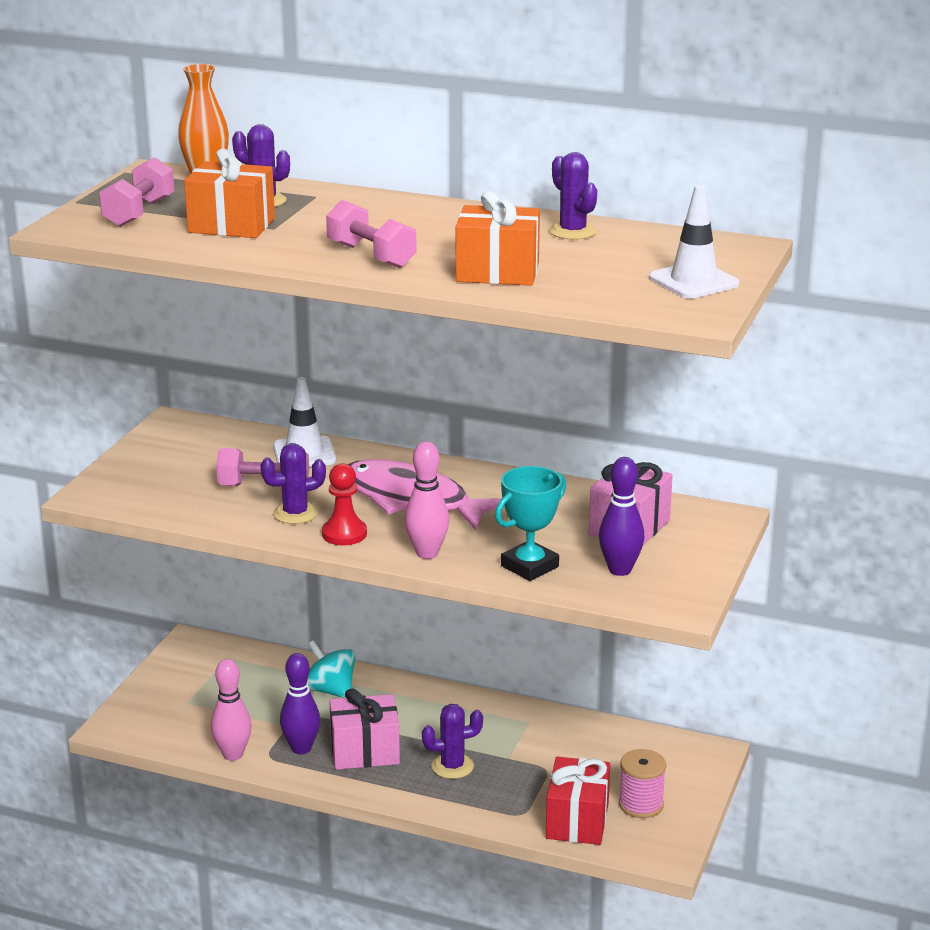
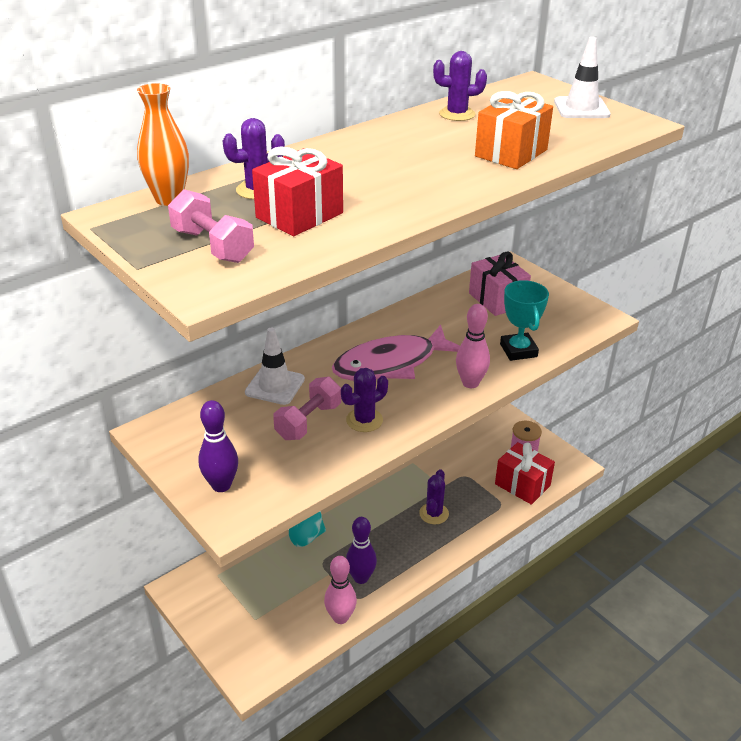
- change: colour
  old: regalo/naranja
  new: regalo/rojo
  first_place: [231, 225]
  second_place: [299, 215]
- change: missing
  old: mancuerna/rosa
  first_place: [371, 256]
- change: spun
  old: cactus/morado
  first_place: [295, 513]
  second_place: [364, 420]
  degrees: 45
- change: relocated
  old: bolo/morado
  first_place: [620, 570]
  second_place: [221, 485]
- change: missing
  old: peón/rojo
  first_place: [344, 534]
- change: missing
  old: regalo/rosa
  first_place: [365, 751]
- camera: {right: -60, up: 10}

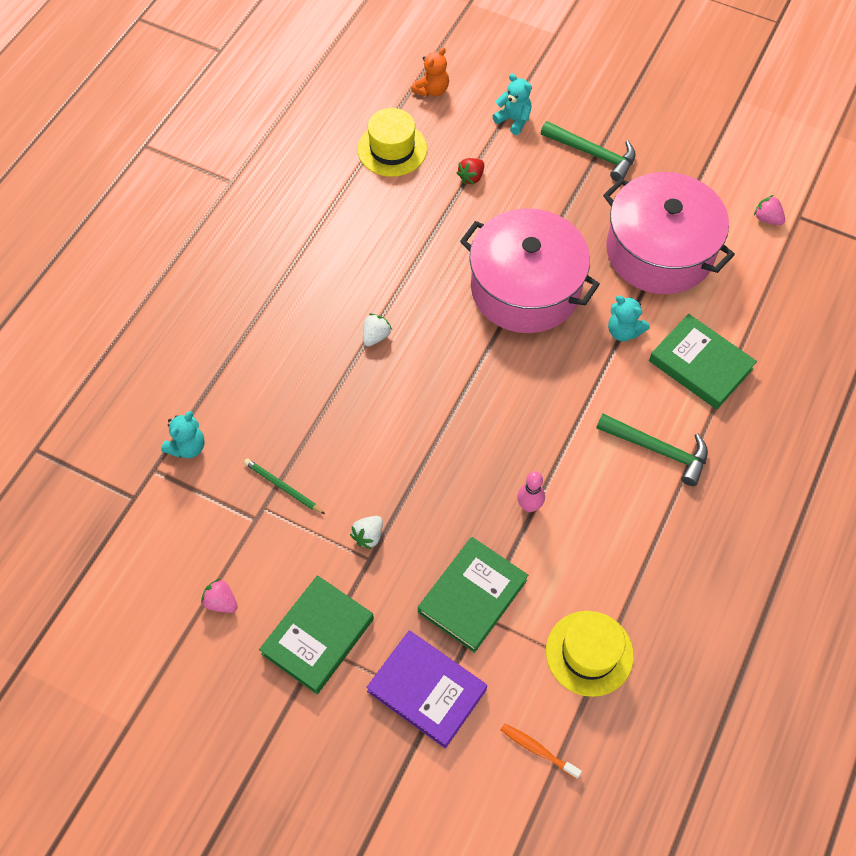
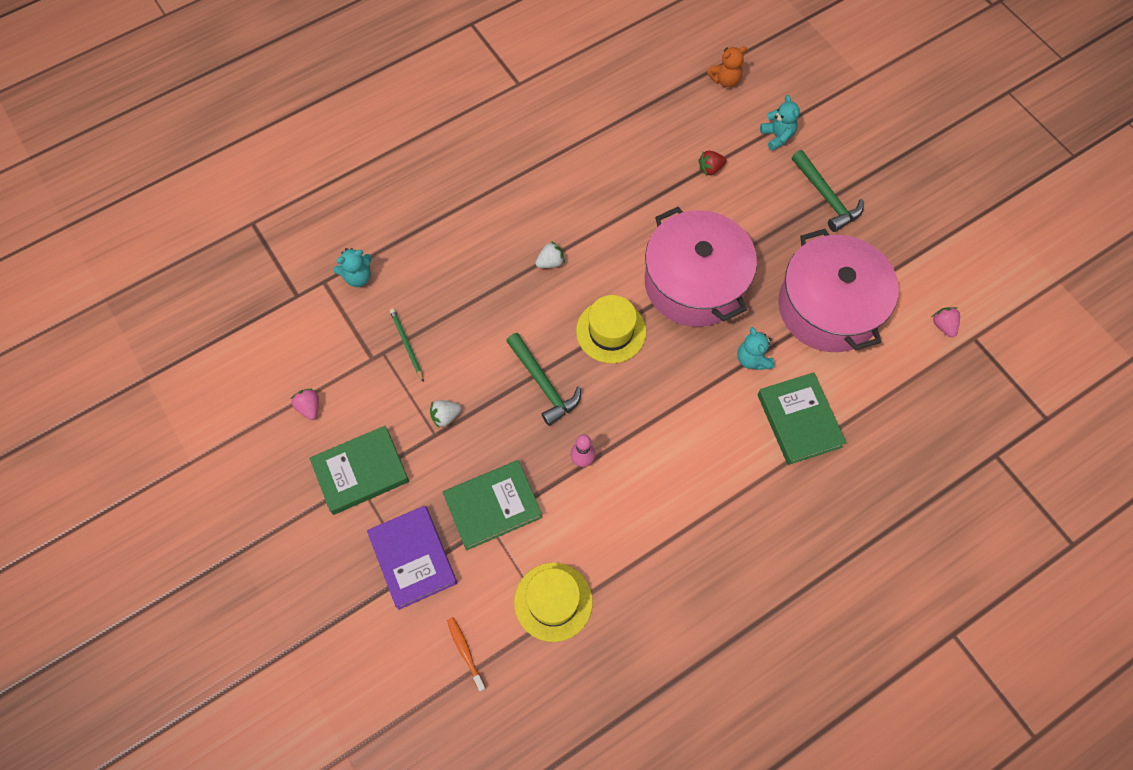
- change: relocated
  old: sombrero/amarillo
  first_place: [392, 149]
  second_place: [611, 331]
- change: relocated
  old: martillo/verde
  first_place: [658, 450]
  second_place: [543, 383]
- camera: {right: 30, up: 5}

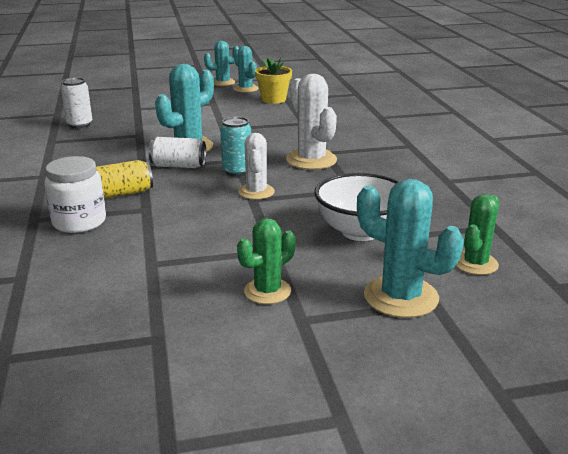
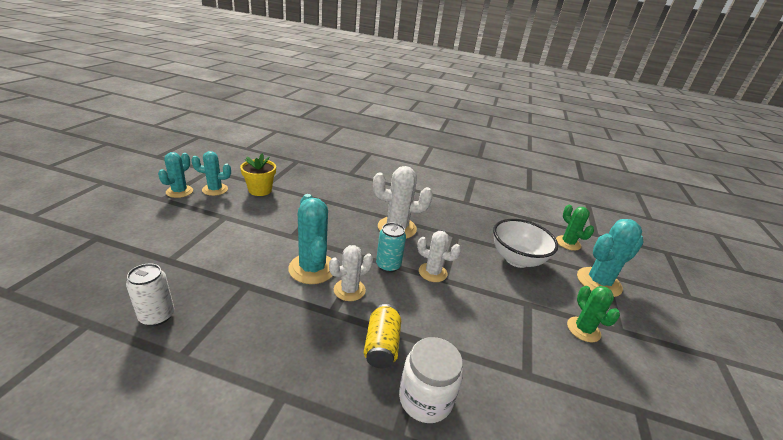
- change: exchanged
  old: lata/blanco
  new: cactus/blanco
  first_place: [178, 166]
  second_place: [349, 290]
- camera: {right: -65, up: 5}

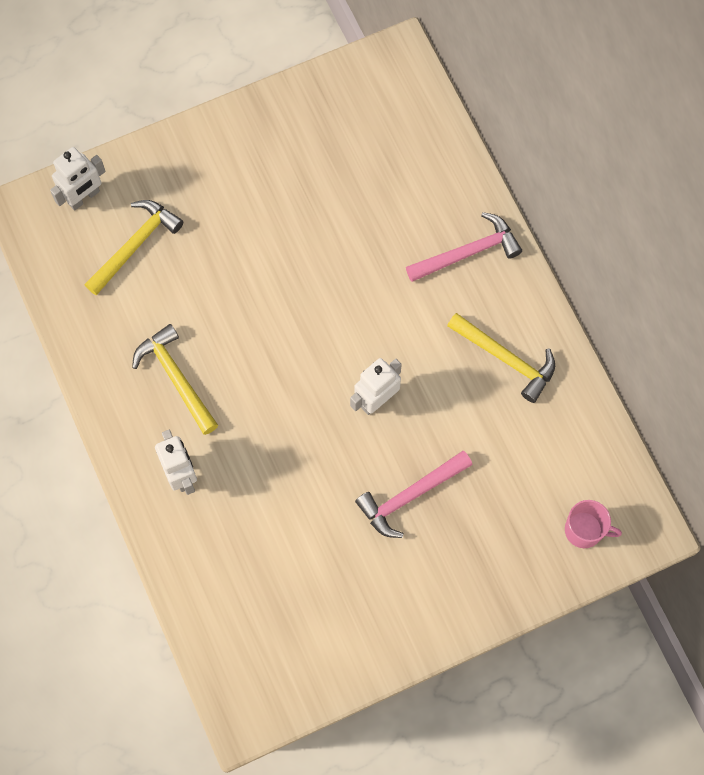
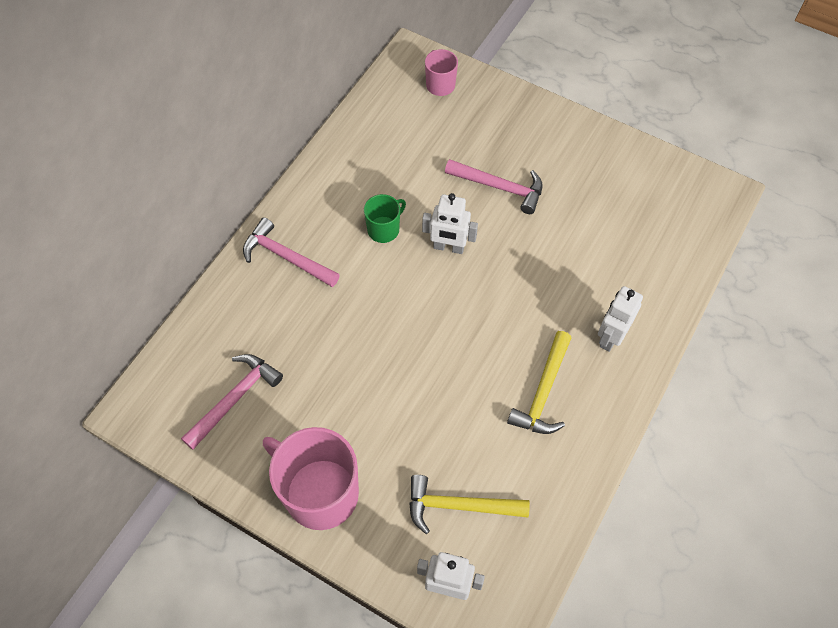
- change: missing
  old: martillo/amarillo
  first_place: [506, 358]
- change: appeared
  new: taza/verde
  second_place: [384, 229]
- change: appeared
  new: martillo/rosa
  second_place: [235, 399]
- change: appeared
  new: taza/rosa
  second_place: [320, 492]
- camera: {right: -125, up: -10}

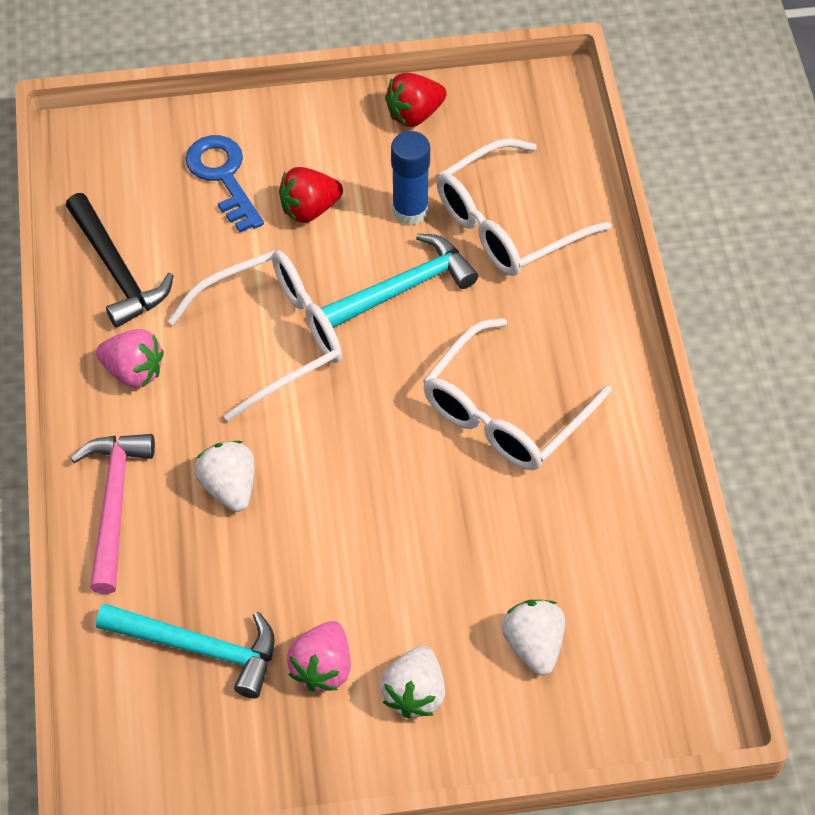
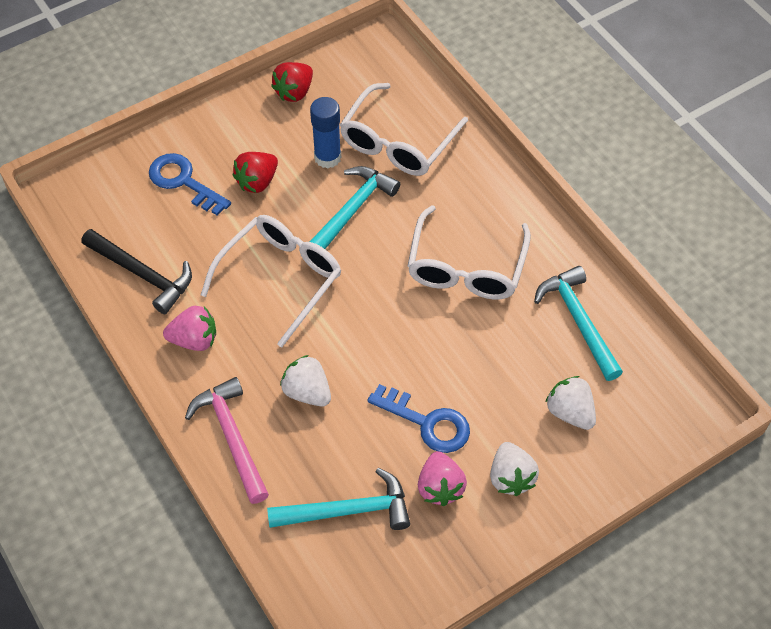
- change: appeared
  new: martillo/turquesa
  second_place: [578, 321]
- change: appeared
  new: llave/azul
  second_place: [427, 423]
- camera: {right: -25, up: 0}

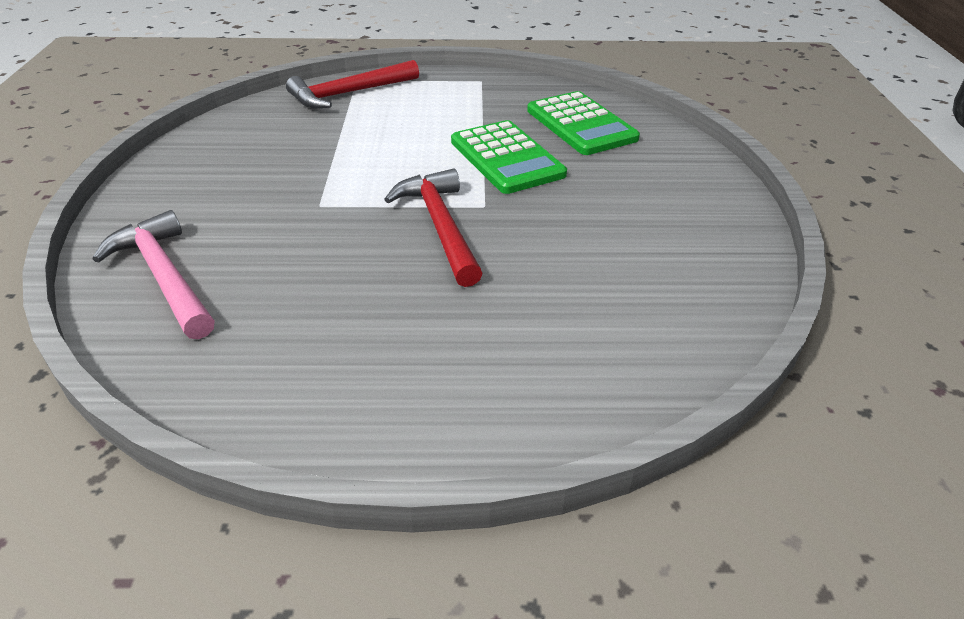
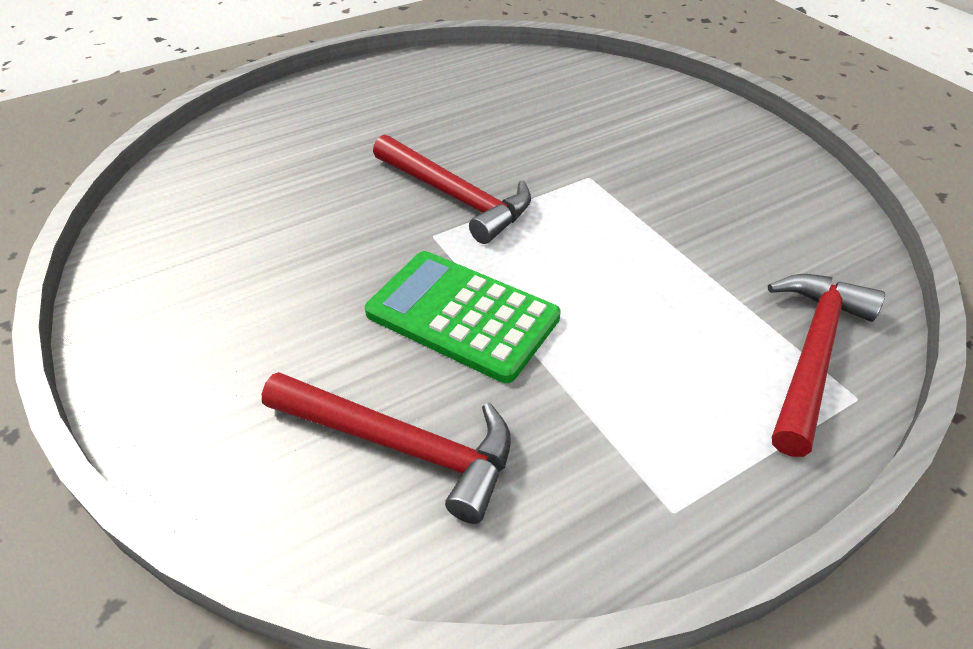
- change: exchanged
  old: calculadora/verde
  new: martillo/rojo
  first_place: [581, 124]
  second_place: [401, 446]
- change: missing
  old: martillo/rosa
  first_place: [164, 276]
- camera: {right: 150, up: 5}

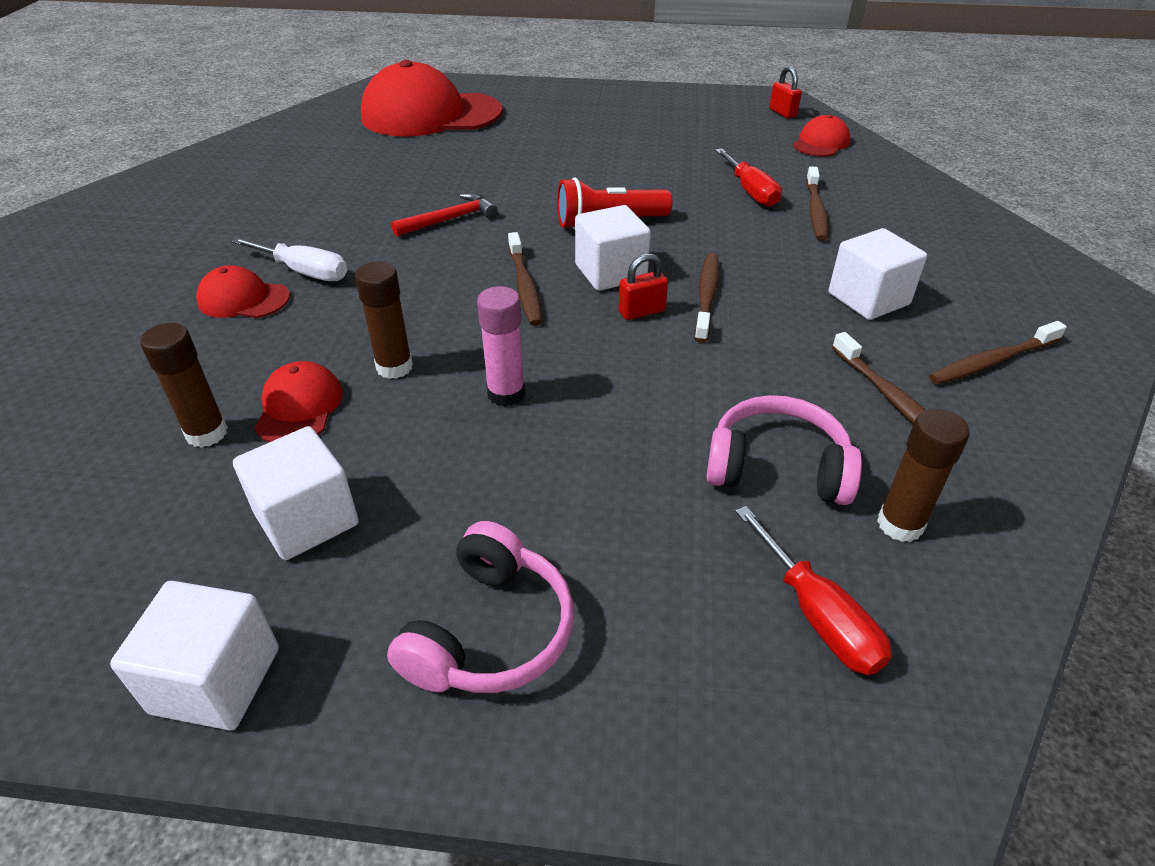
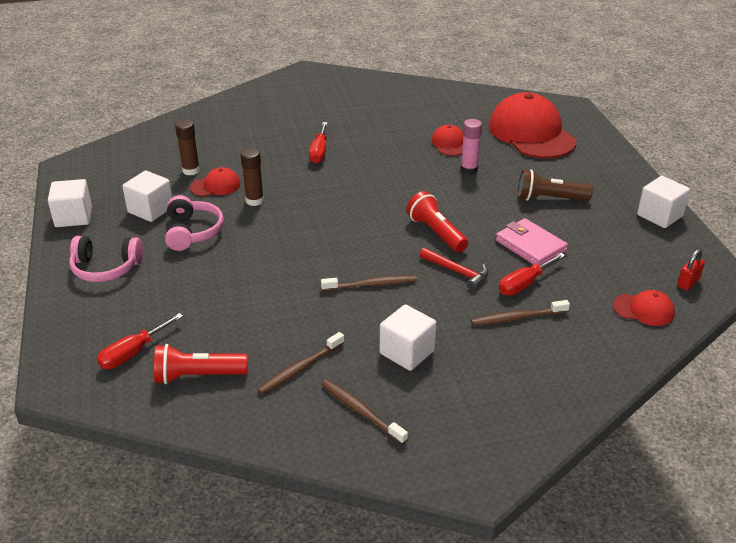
- change: relocated
  old: martillo/rojo
  first_place: [450, 219]
  second_place: [457, 272]
- change: relocated
  old: cubo/blanco
  first_place: [610, 272]
  second_place: [659, 215]
- change: missing
  old: cepillo de dientes/marrón
  first_place: [524, 286]
- change: colour
  old: destornillador/blanco
  new: destornillador/rojo
  first_place: [304, 272]
  second_place: [319, 152]
- change: missing
  old: candado/rojo
  first_place: [641, 311]
- change: relocated
  old: gorra/rojo
  first_place: [243, 299]
  second_place: [449, 143]
- change: relocated
  old: barra de pegamento/rosa
  first_place: [506, 394]
  second_place: [469, 170]
- change: relocated
  old: auriculares/rosa
  first_place: [777, 468]
  second_place: [192, 232]
- change: exchanged
  old: barra de pegamento/marrón
  new: lámpara de mano/rojo
  first_place: [900, 524]
  second_place: [197, 376]
- change: appeared
  new: lámpara de mano/marrón
  second_place: [549, 199]
- change: appeared
  new: cartera/rosa
  second_place: [530, 246]
- camera: {right: 70, up: -5}

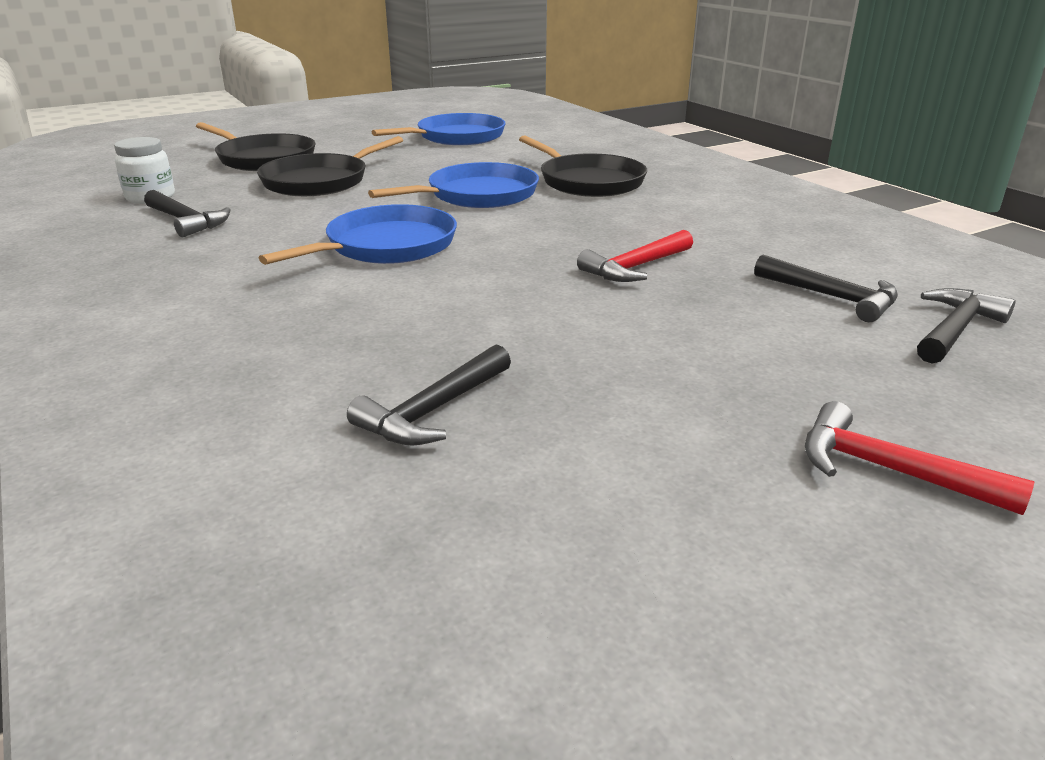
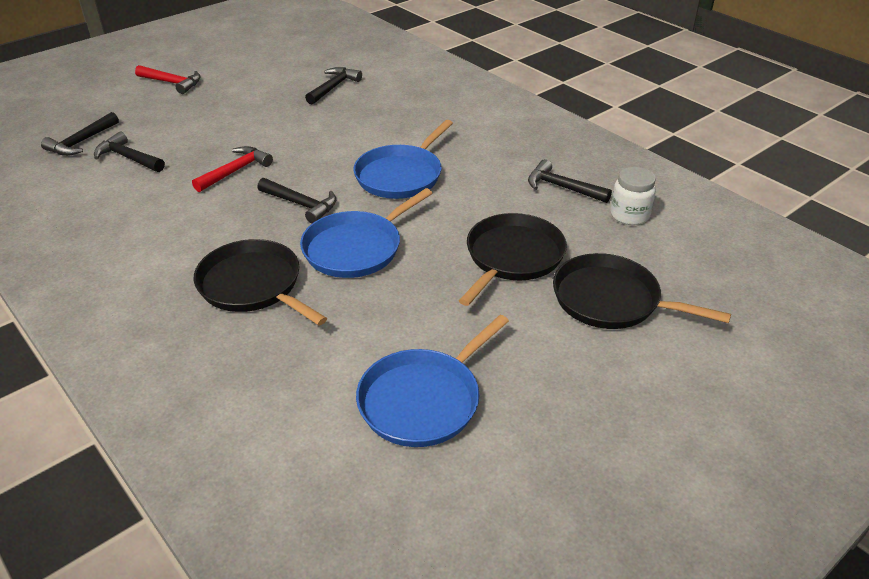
- change: appeared
  new: martillo/negro
  second_place: [301, 204]
- camera: {right: 170, up: 10}

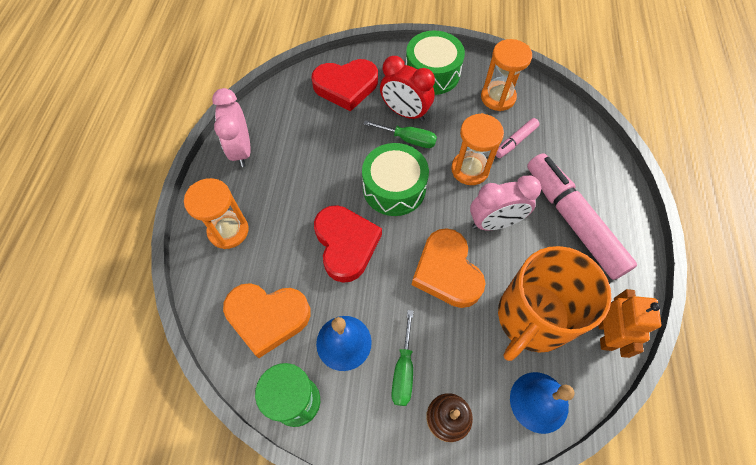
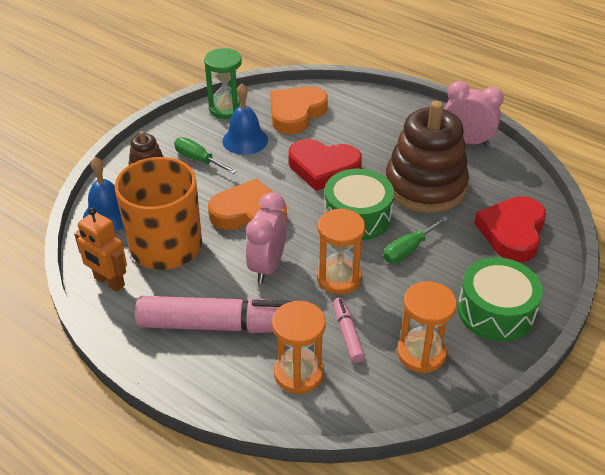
- change: missing
  old: despertador/rojo
  first_place: [405, 112]
- change: relocated
  old: reloj de arena/naranja
  first_place: [228, 231]
  second_place: [299, 373]
- change: appeared
  new: juguete apilable/marrón
  second_place: [425, 186]
- camera: {right: 120, up: -20}

